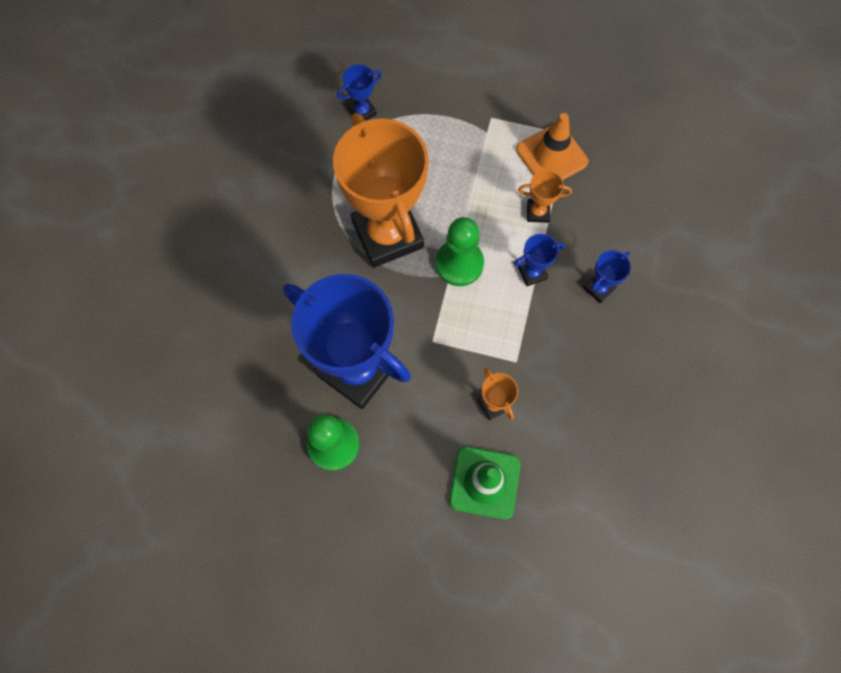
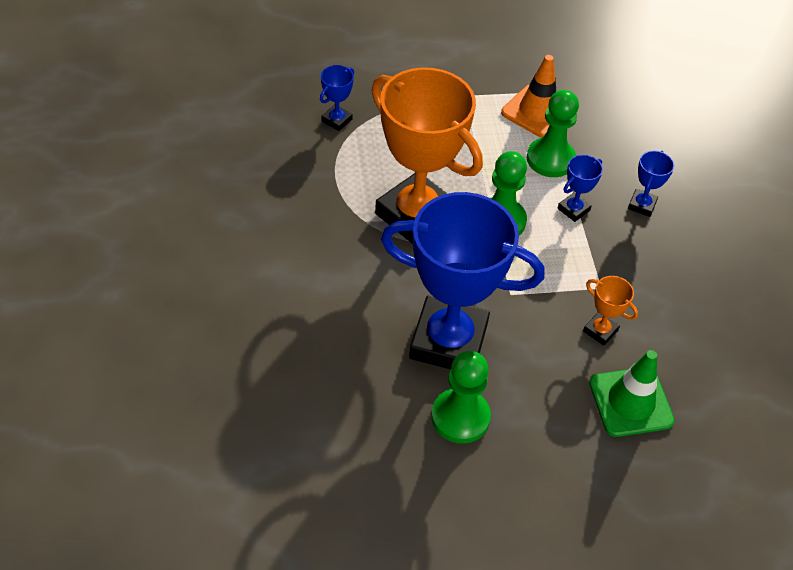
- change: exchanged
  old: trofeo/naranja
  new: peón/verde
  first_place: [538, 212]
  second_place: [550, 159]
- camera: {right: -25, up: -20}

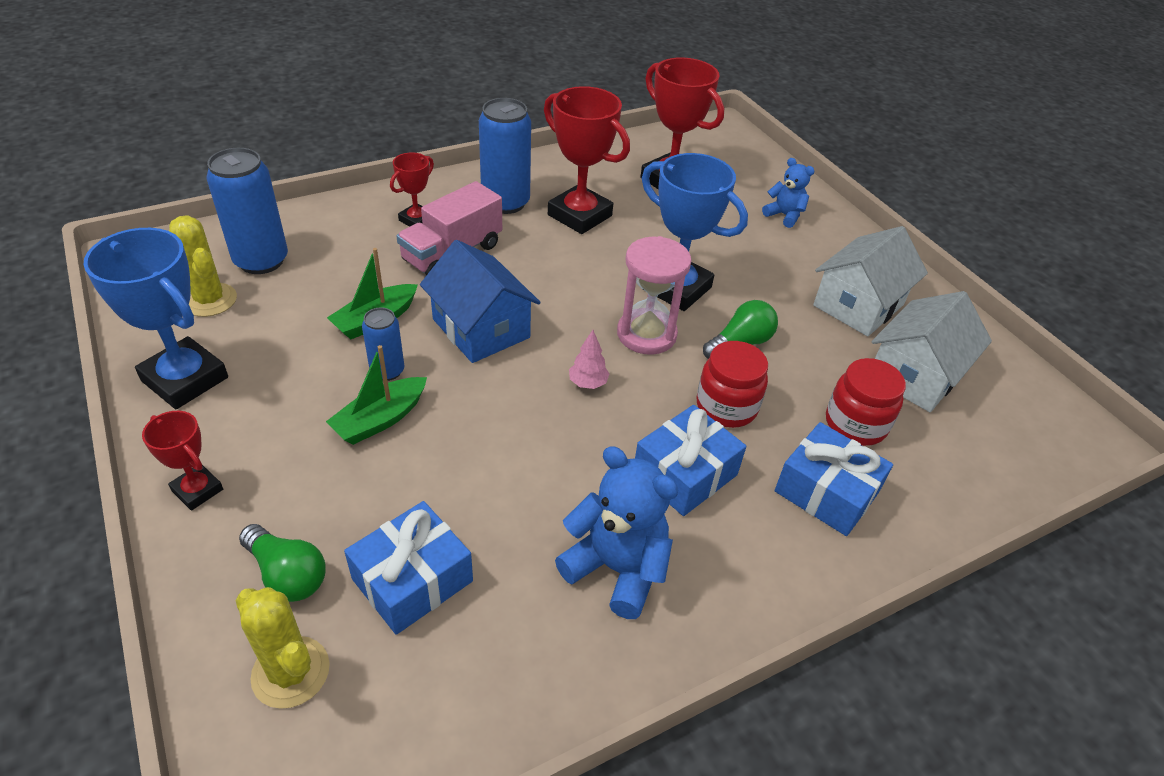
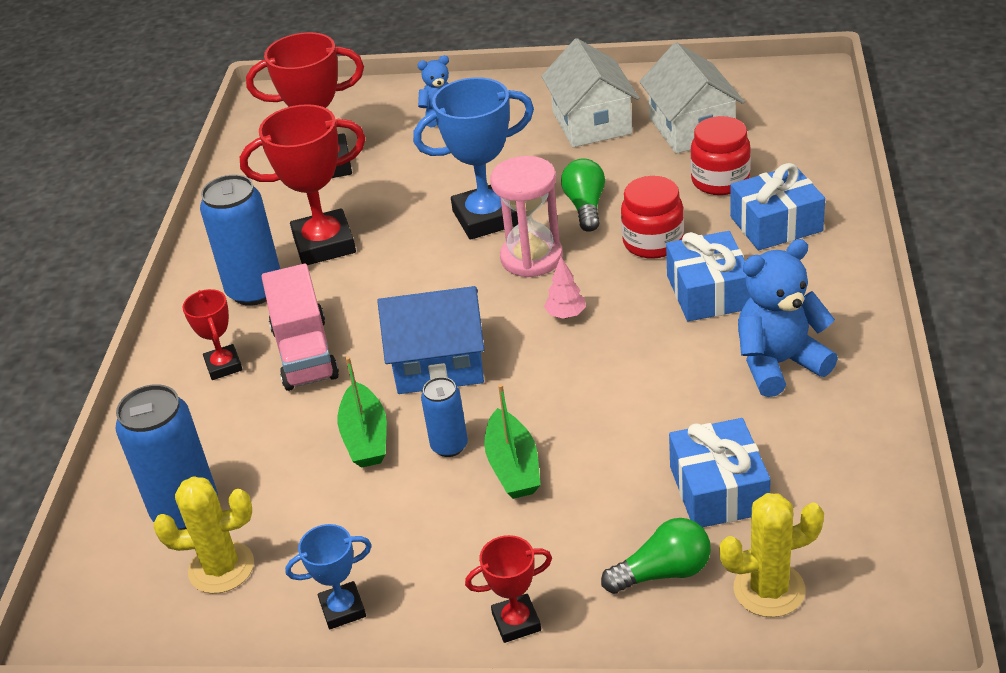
- change: size
  old: trofeo/azul
  first_place: [185, 379]
  second_place: [342, 609]
  factor: 0.53
- camera: {right: -50, up: -5}

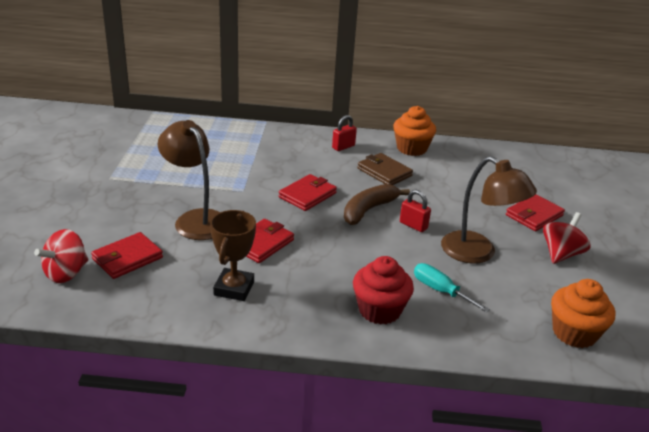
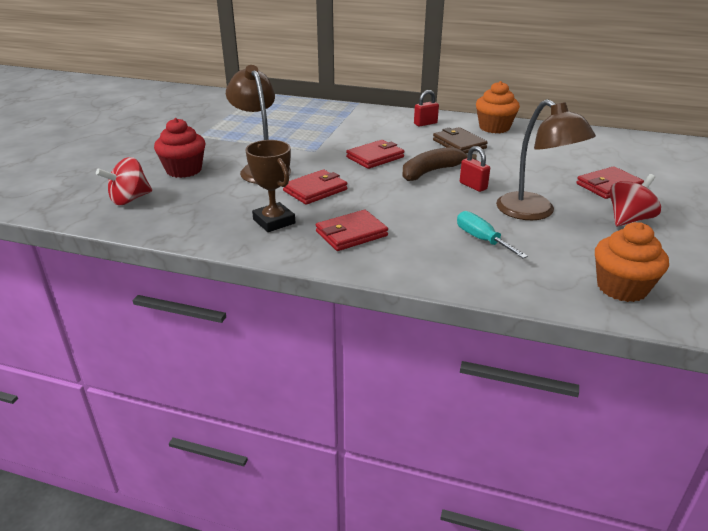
- change: spun
  old: trofeo/marrón
  first_place: [234, 288]
  second_place: [274, 221]
  degrees: -60
- change: relocated
  old: cartera/rojo
  first_place: [127, 258]
  second_place: [351, 234]
- change: relocated
  old: magdalena/rojo
  first_place: [379, 310]
  second_place: [184, 170]
- camera: {right: 15, up: 0}

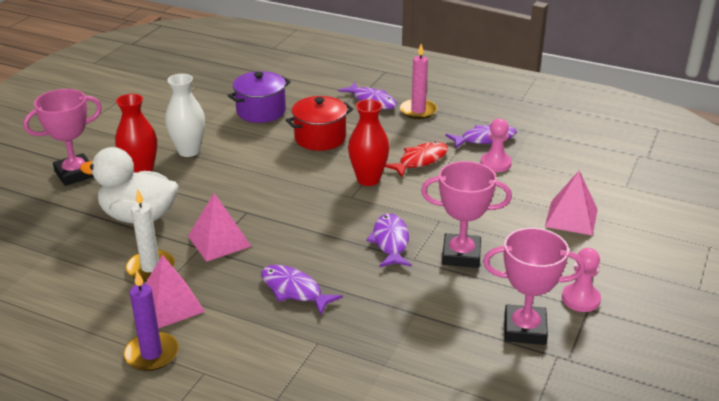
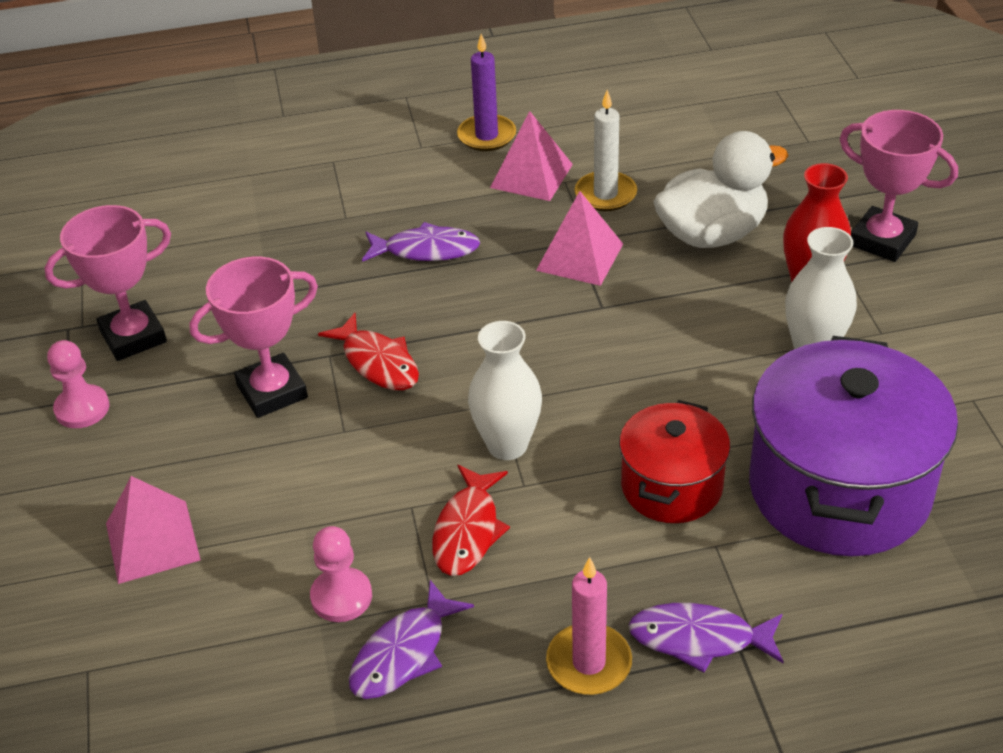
- change: size
  old: olla/morado
  first_place: [261, 111]
  second_place: [839, 489]
  factor: 1.76
- change: spun
  old: trofeo/rosa
  first_place: [75, 174]
  second_place: [882, 240]
  degrees: -75
- change: colour
  old: florero/rojo
  new: florero/blanco
  first_place: [368, 179]
  second_place: [507, 445]
- change: colour
  old: pez/morado
  new: pez/rojo
  first_place: [390, 242]
  second_place: [377, 362]
- camera: {right: 145, up: 10}

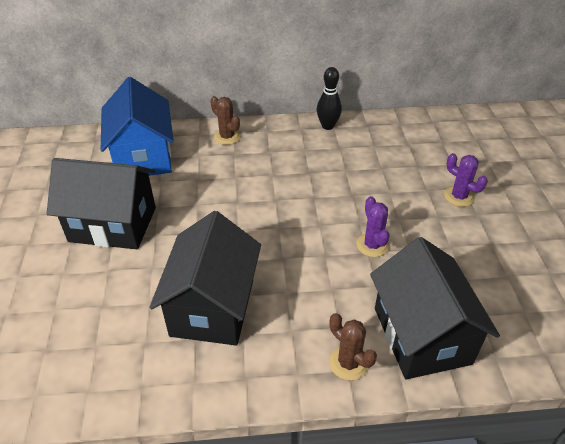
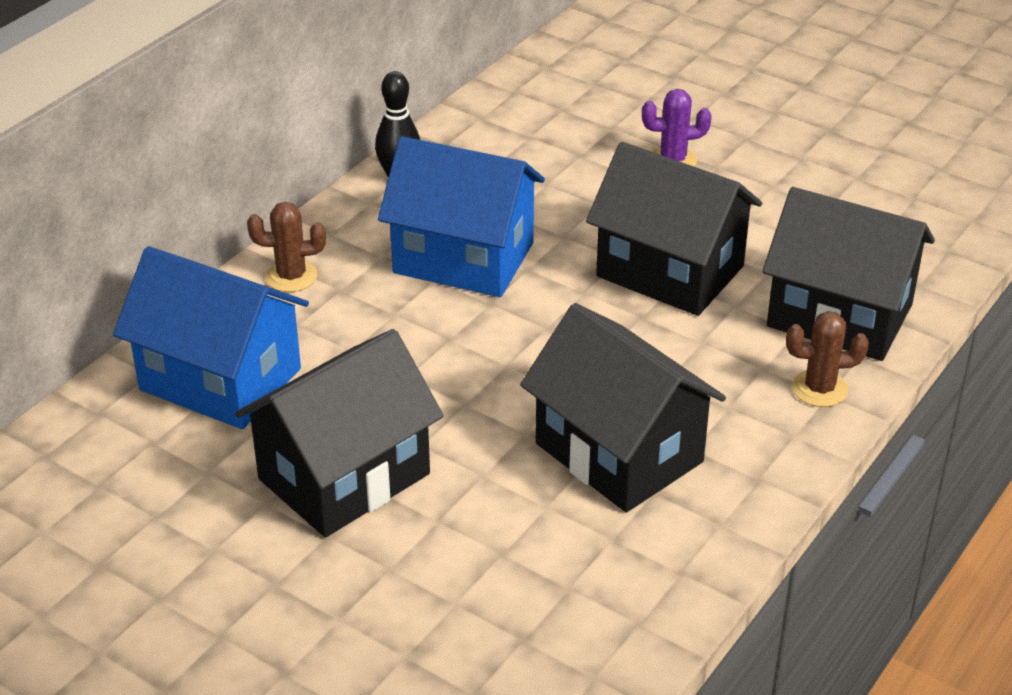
- change: exchanged
  old: cactus/morado
  new: casa/negro
  first_place: [372, 245]
  second_place: [670, 271]
- change: appeared
  new: casa/azul
  second_place: [463, 258]
- camera: {right: -50, up: -5}

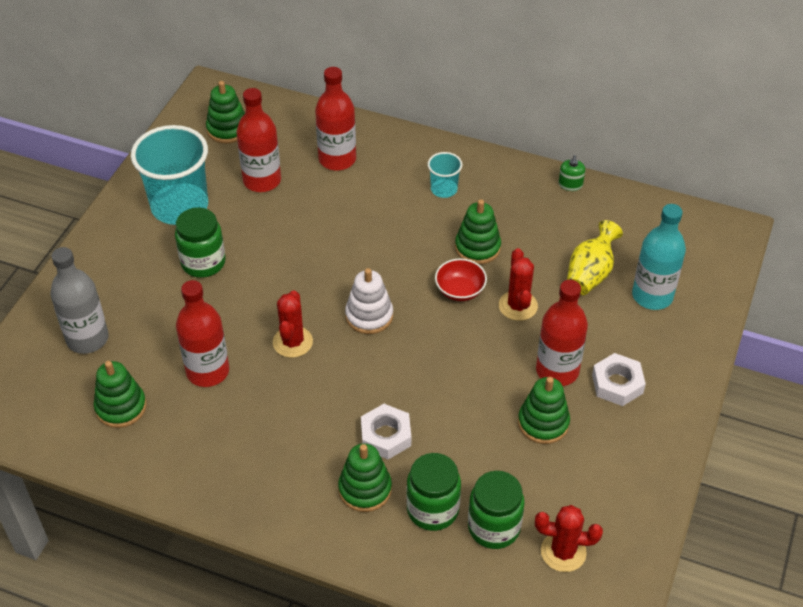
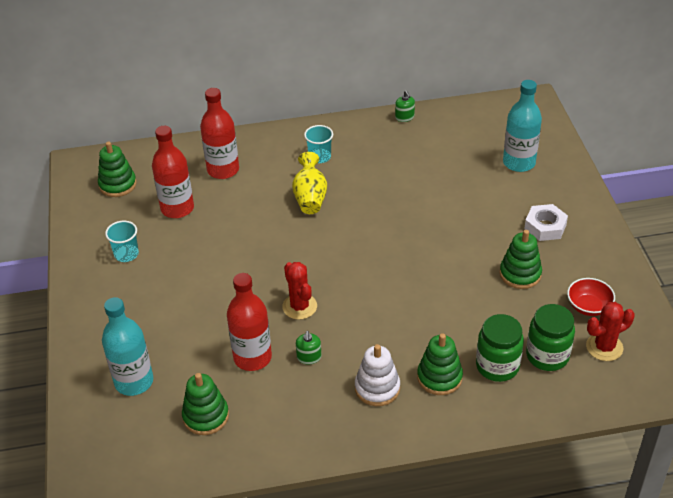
- change: size
  old: vaso/turquesa
  first_place: [179, 206]
  second_place: [126, 254]
  factor: 0.47
- change: missing
  old: juguete apilable/verde
  first_place: [477, 247]
- change: missing
  old: tarro/verde
  first_place: [203, 262]
- change: relocated
  old: florero/amarillo
  first_place: [590, 274]
  second_place: [310, 198]
- change: colour
  old: botella/gris
  new: botella/turquesa
  first_place: [87, 339]
  second_place: [134, 381]
- change: missing
  old: cactus/rojo
  first_place: [518, 306]
- change: relocated
  old: cuenco/rojo
  first_place: [460, 290]
  second_place: [588, 306]
- change: relocated
  old: juguete apilable/blanco
  first_place: [369, 316]
  second_place: [377, 388]
- change: missing
  old: botella/rojo
  first_place: [557, 371]
- change: missing
  old: tuerca/blanco
  first_place: [386, 436]
- change: appeared
  new: dispensador de jabón/verde
  second_place: [309, 357]
- camera: {right: -30, up: -5}

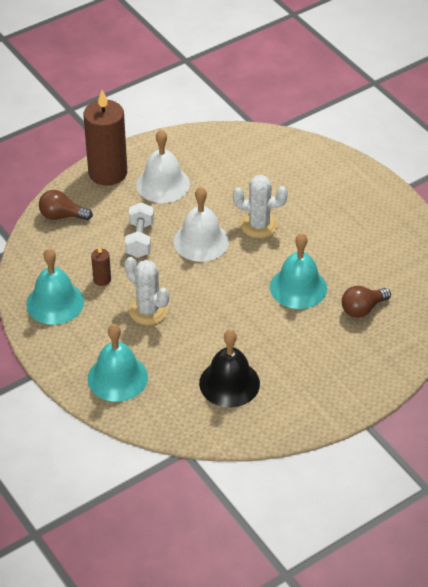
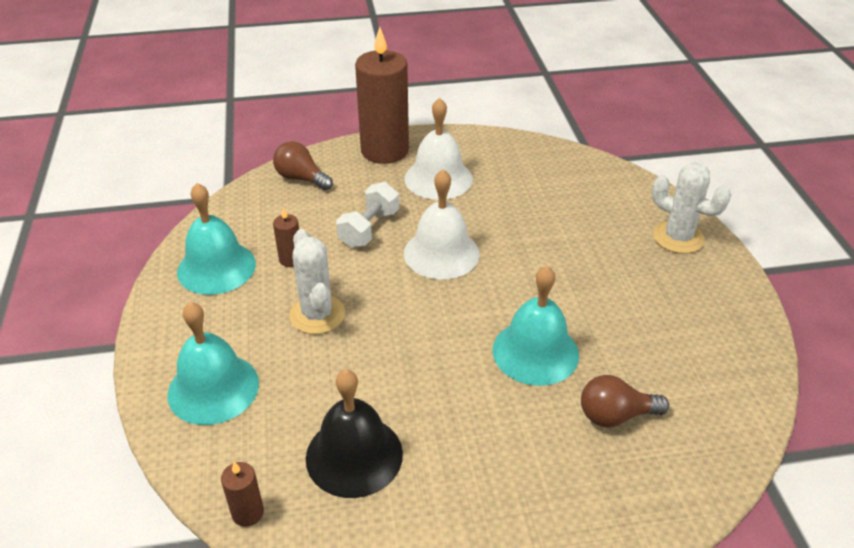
- change: relocated
  old: cactus/blanco
  first_place: [259, 225]
  second_place: [678, 237]
- change: appeared
  new: vela/marrón
  second_place: [248, 512]
- camera: {right: 25, up: -5}

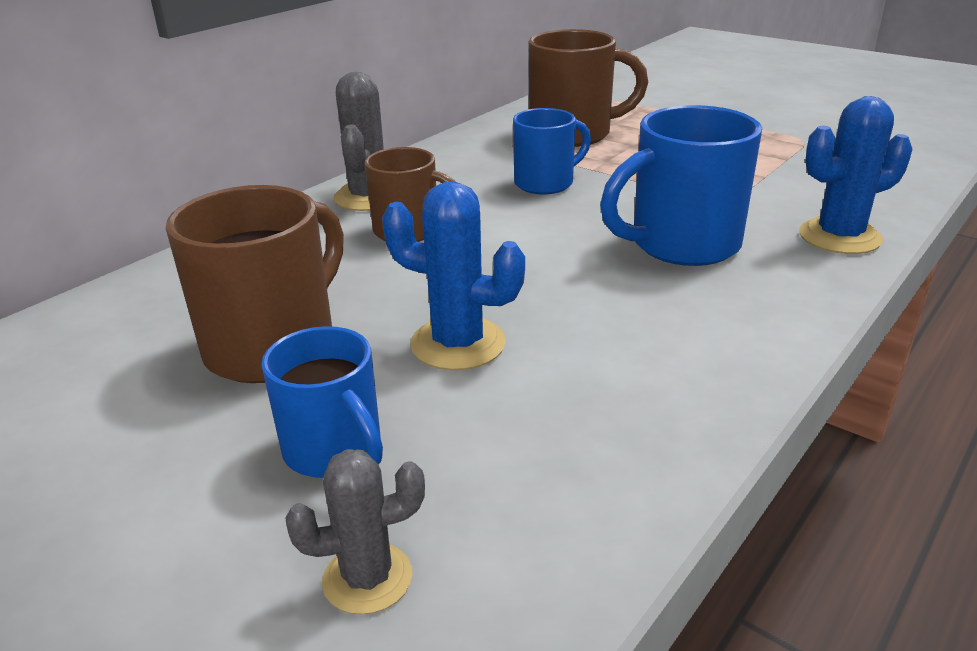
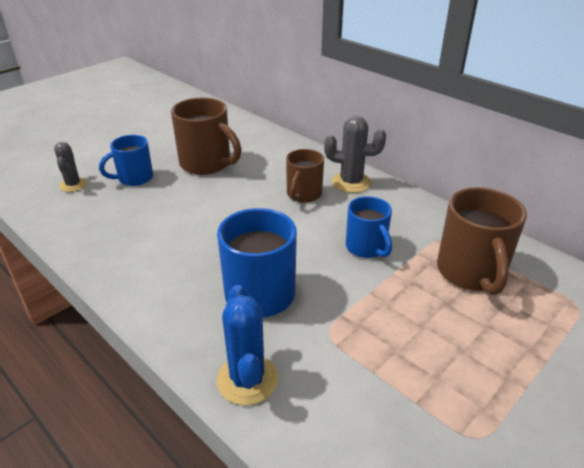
- change: missing
  old: cactus/azul
  first_place: [458, 344]
- camera: {right: 95, up: 5}

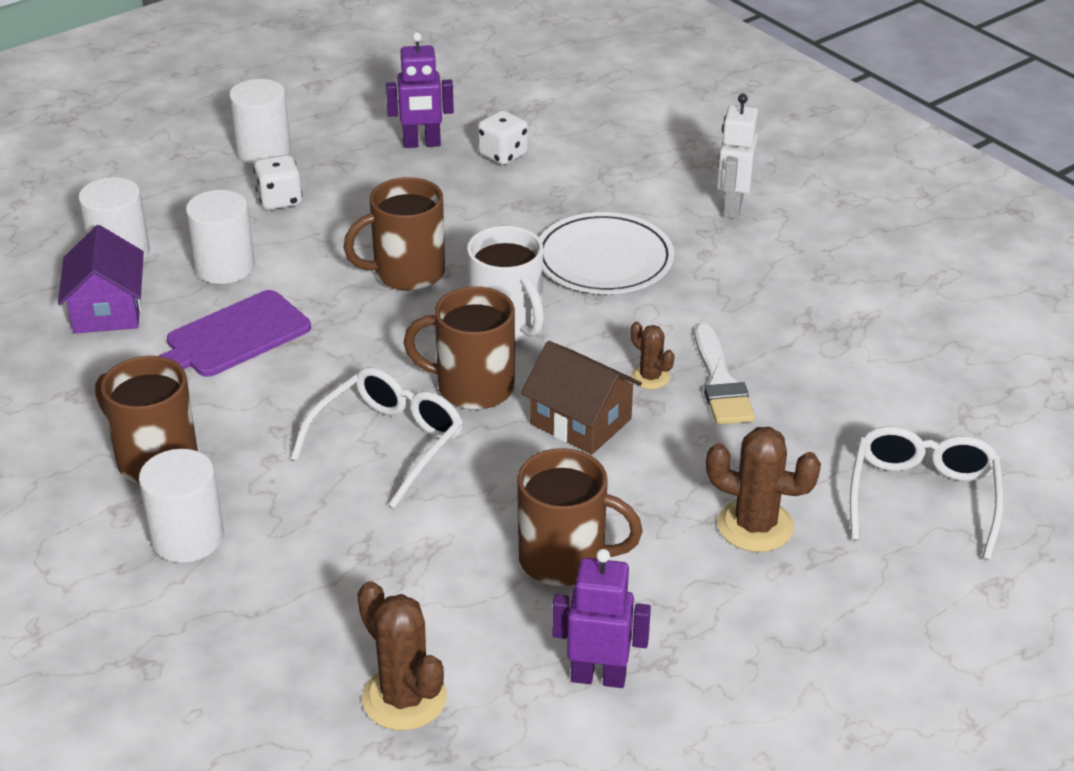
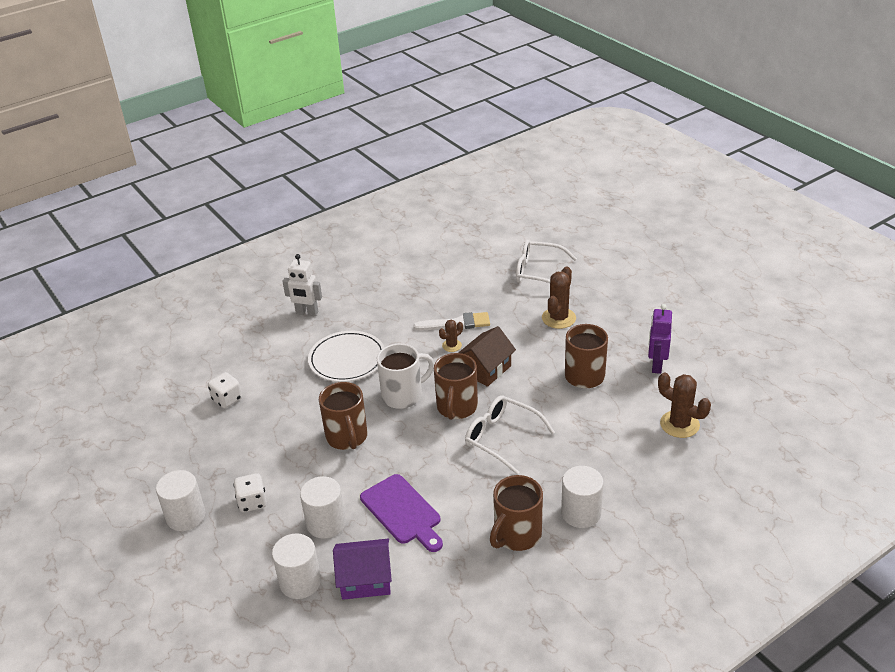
- change: missing
  old: robot/morado
  first_place: [421, 144]
- change: spun
  old: cactus/marrón
  first_place: [404, 698]
  second_place: [679, 424]
  degrees: 75
- camera: {right: -85, up: 0}

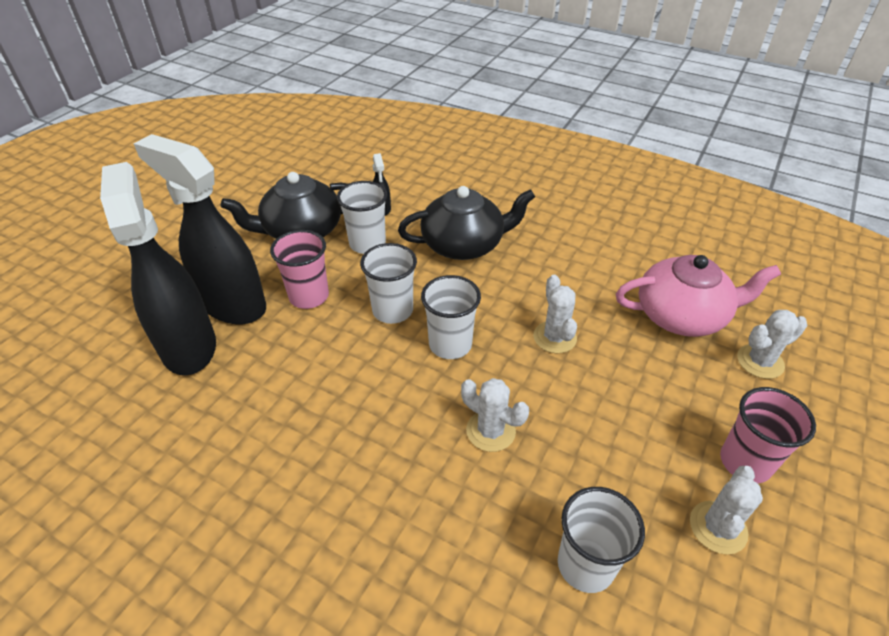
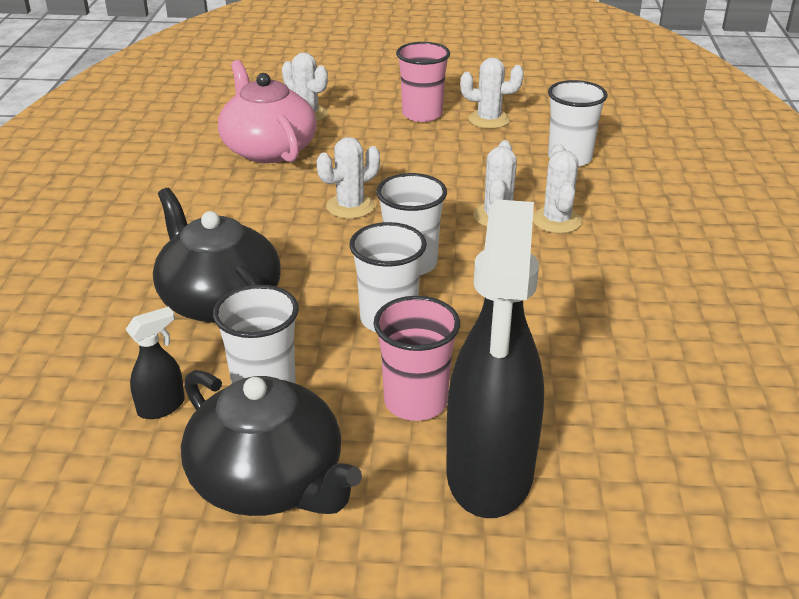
- change: missing
  old: pulverizador/negro
  first_place: [189, 346]
- change: appeared
  new: cactus/blanco
  second_place: [556, 220]
- camera: {right: -115, up: -10}

